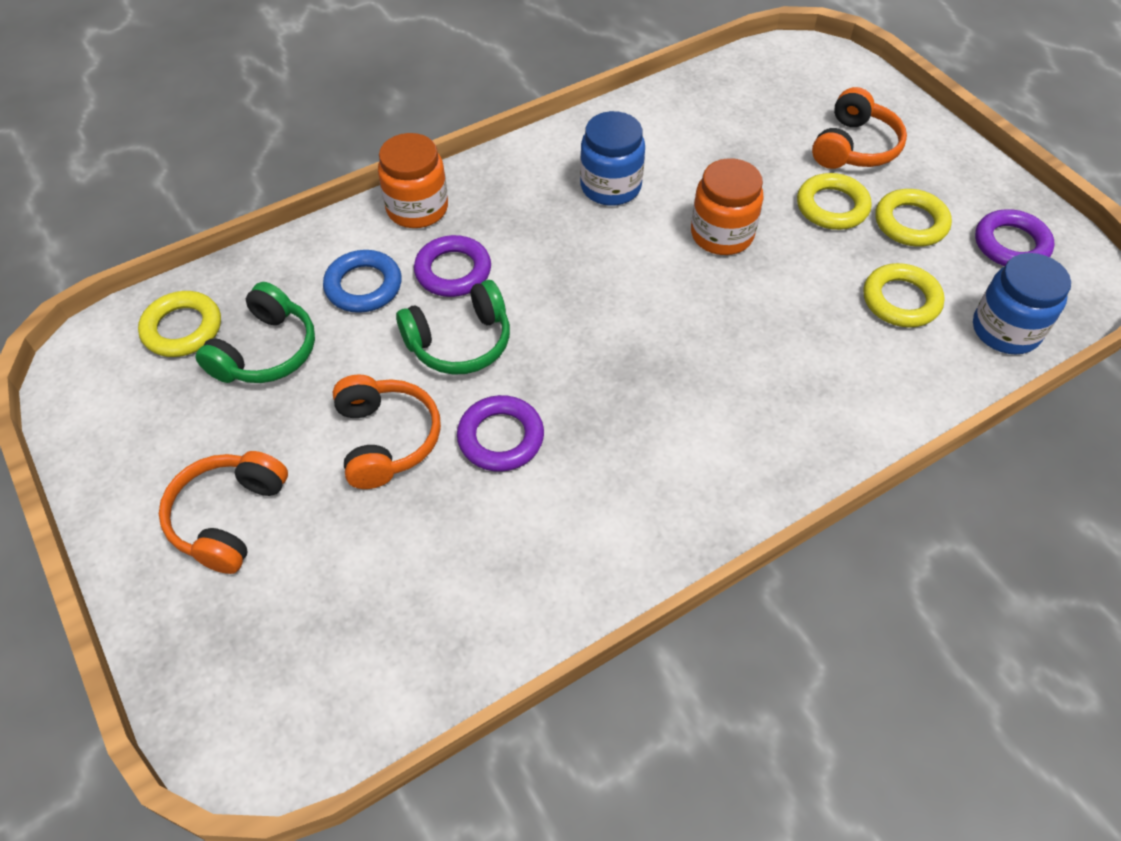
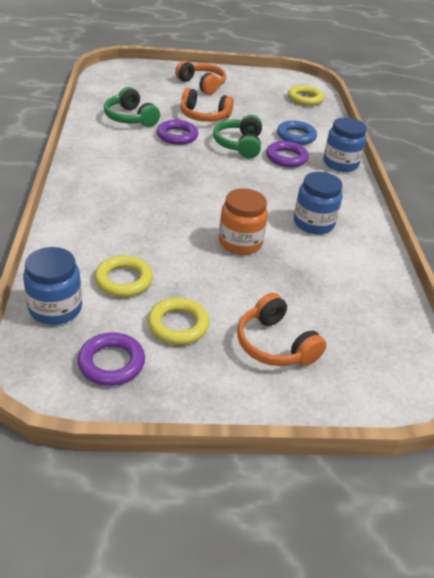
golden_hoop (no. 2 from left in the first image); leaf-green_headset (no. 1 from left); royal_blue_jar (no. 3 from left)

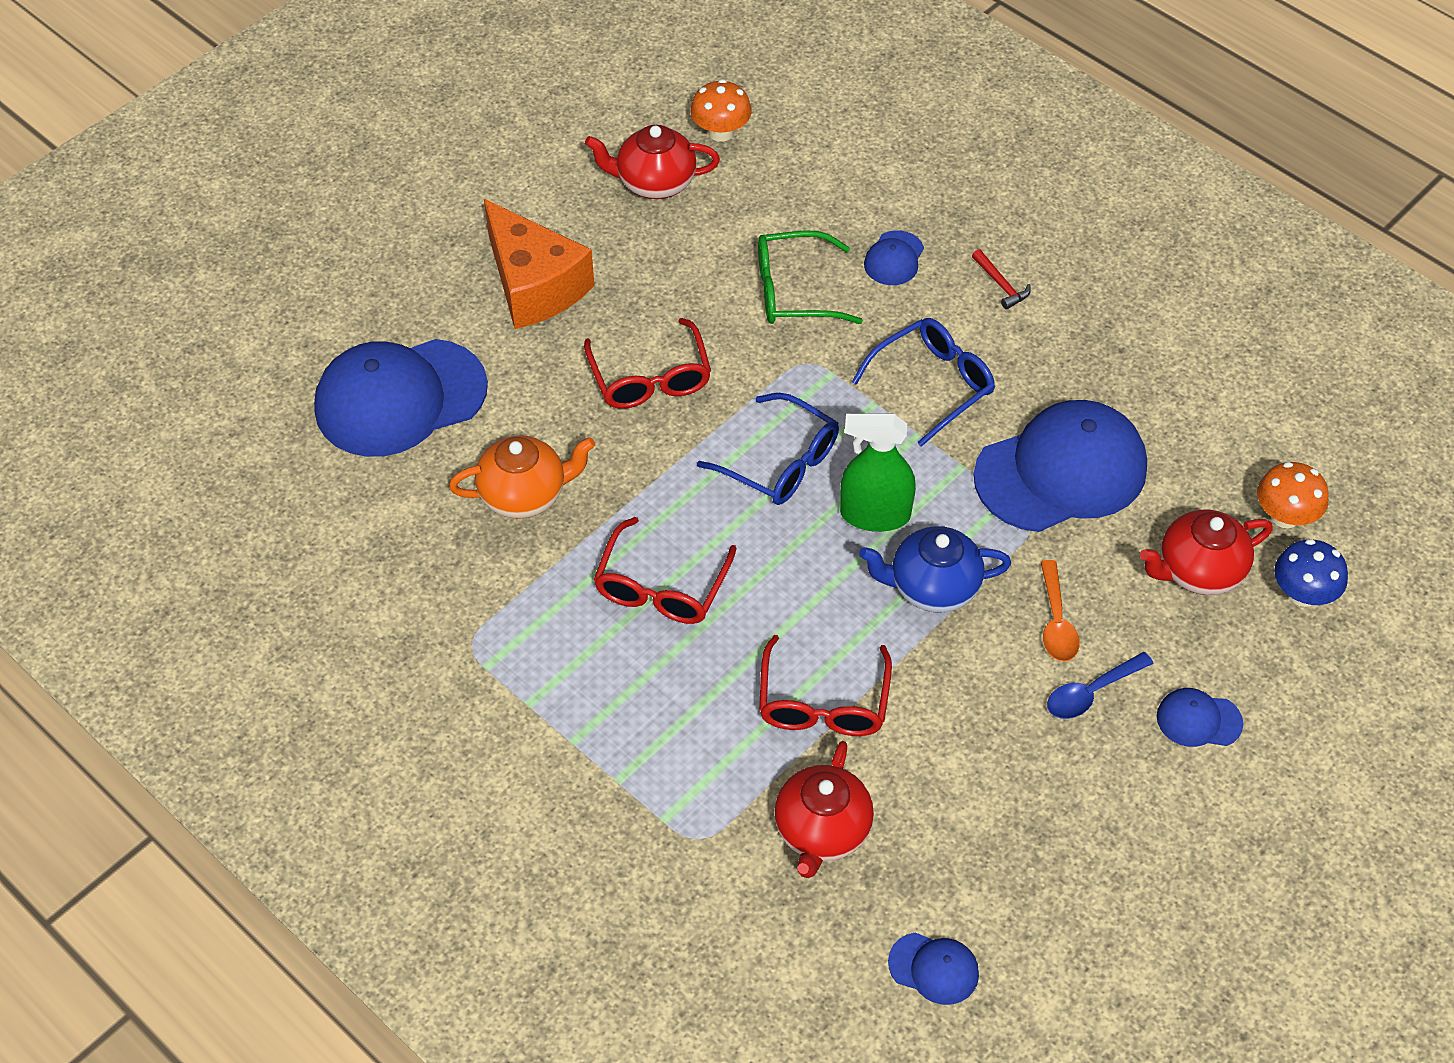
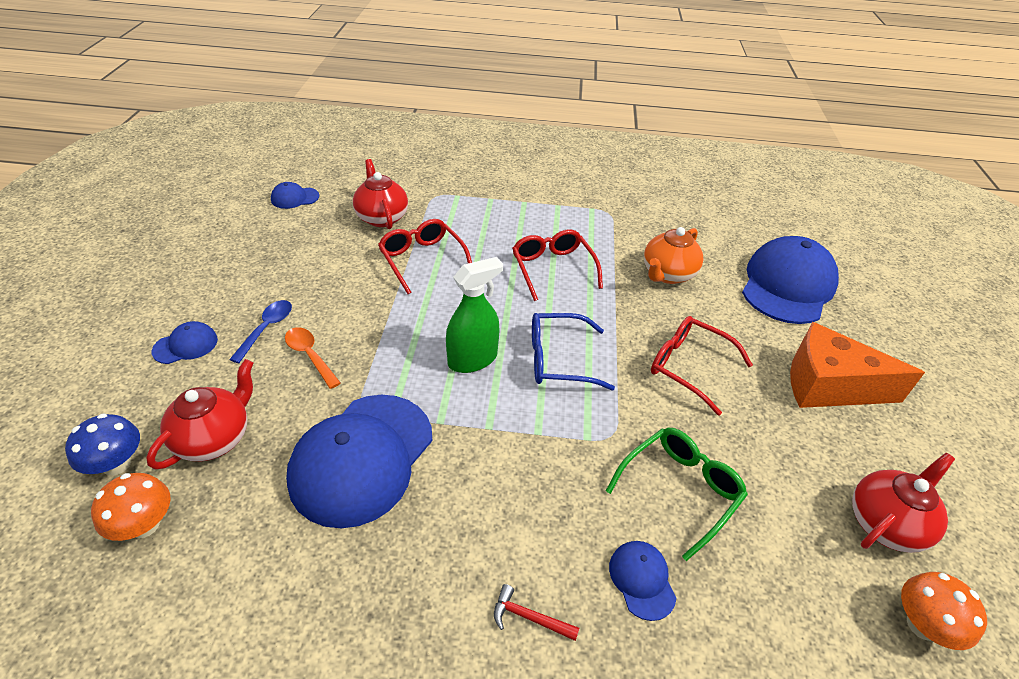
royal_blue_spectacles (no. 2 from left in the first image); royal_blue_teapot

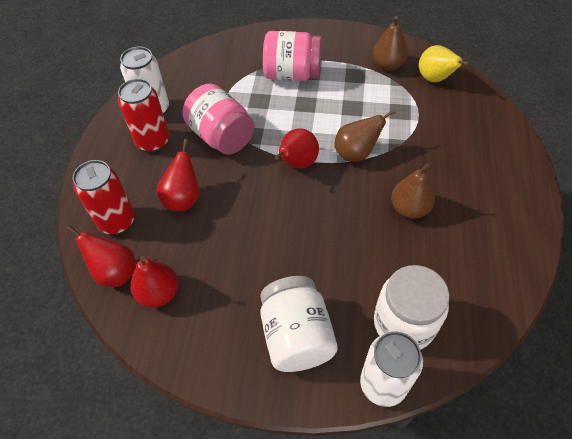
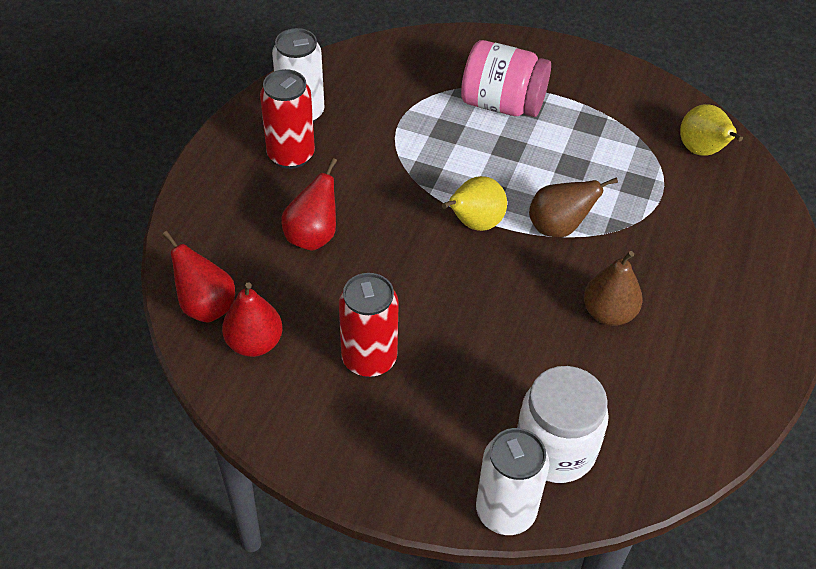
rose-pink_jar (no. 1 from left in the first image); pure_white_jar (no. 1 from left in the first image); russet_toy_pear (no. 2 from left in the first image); scarlet_soda_can (no. 2 from left); golden_toy_pear (no. 1 from left)

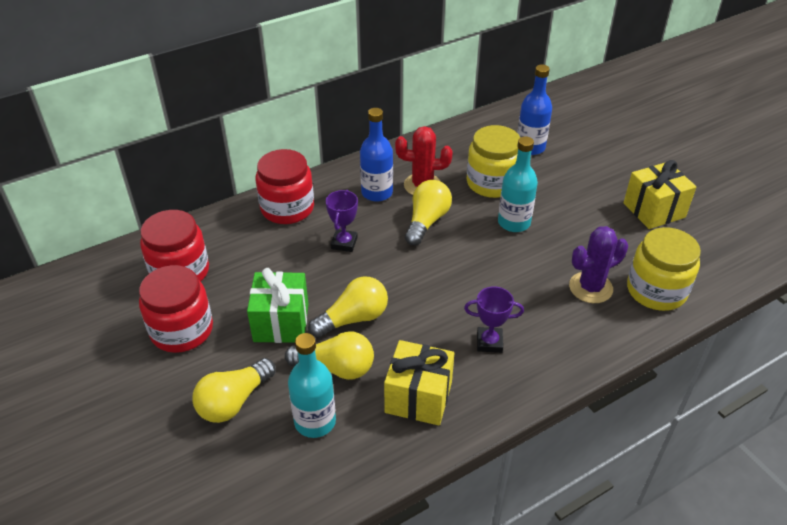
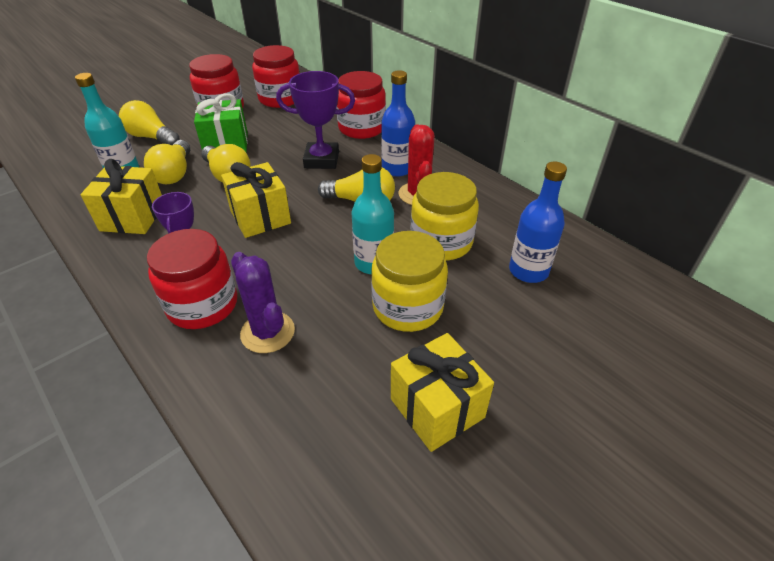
scarlet_jar (no. 1 from left); golden_gift (no. 2 from left); golden_jar (no. 1 from left); purple_trophy (no. 2 from left)

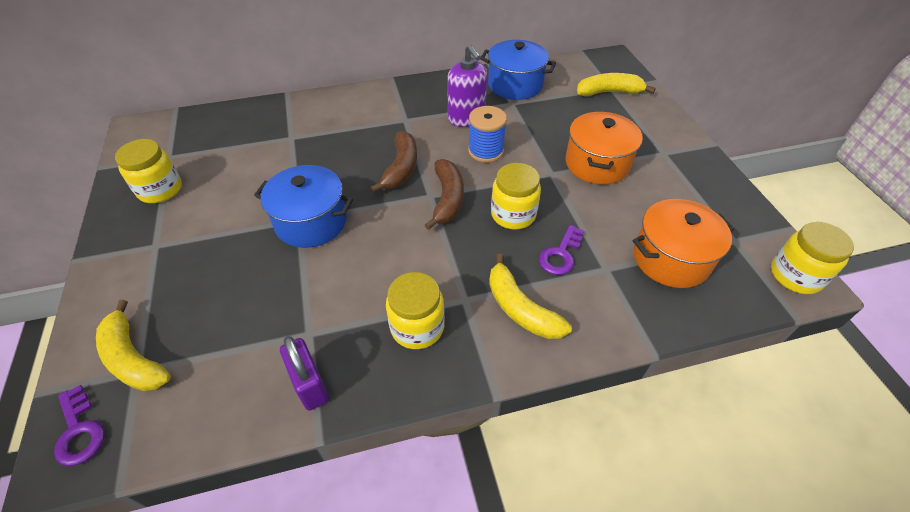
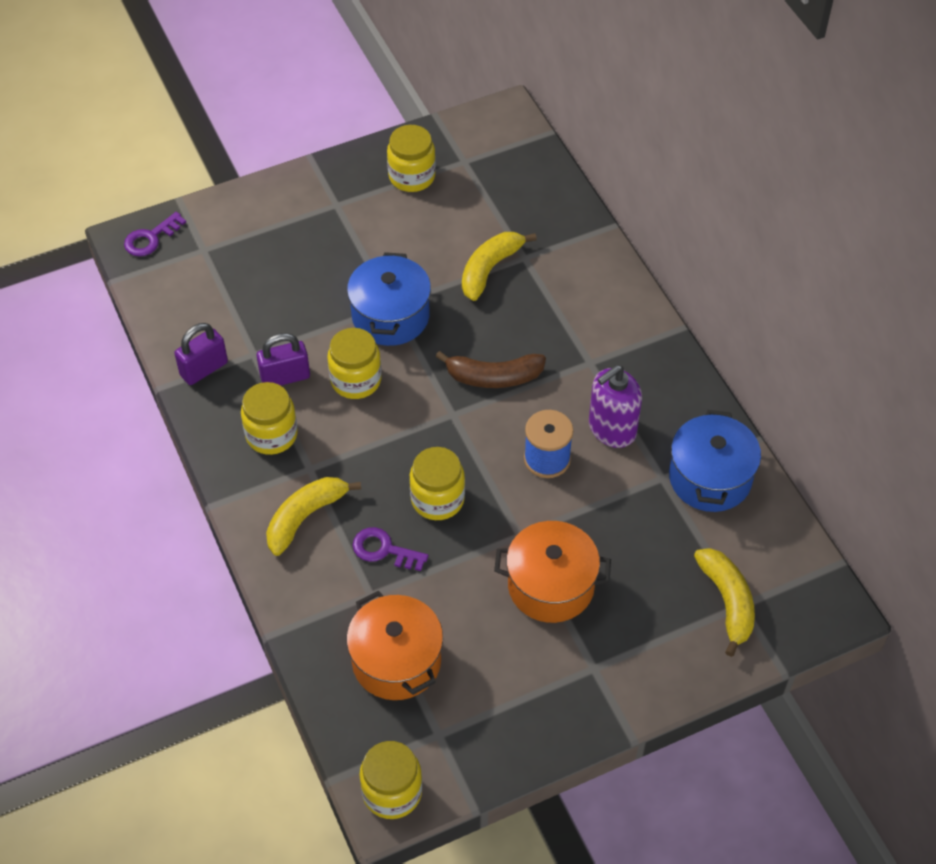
russet_banana_fruit (no. 2 from left in the first image); purple_lock (no. 2 from left); golden_jar (no. 2 from left); golden_banana_fruit (no. 2 from left)

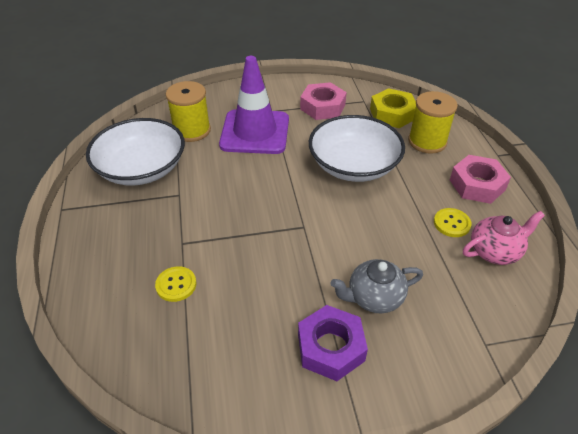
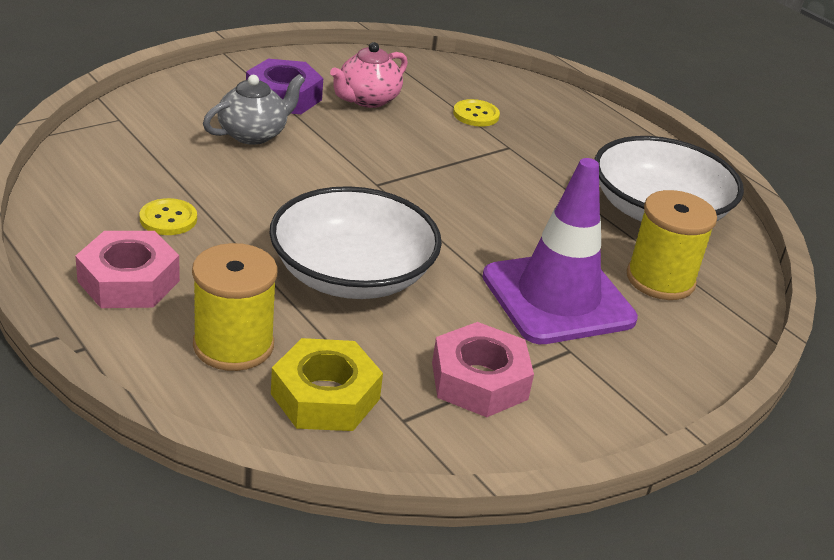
rose-pink_teapot

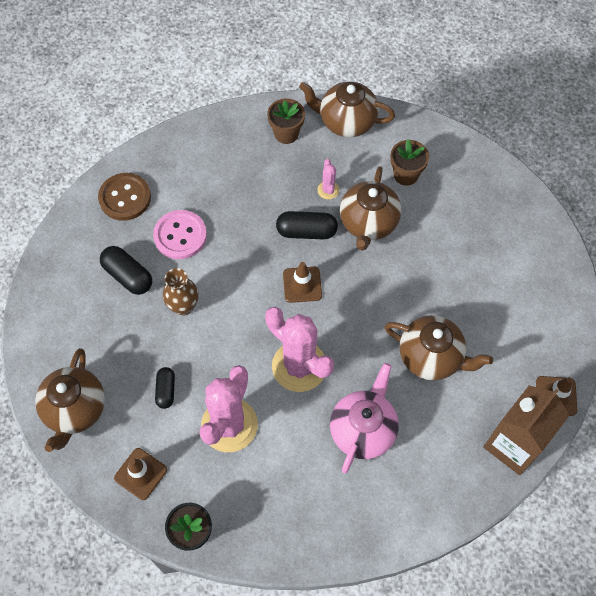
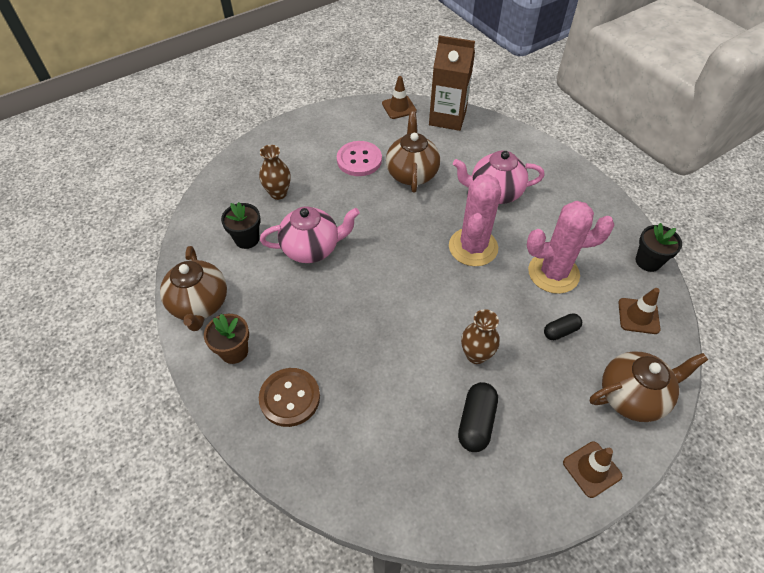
jet-black_pill (no. 3 from left in the first image); rose-pink_saguaro_cactus (no. 3 from left in the first image); russet_tall_vase (no. 1 from left); russet_button; rose-pink_button; russet_safety_cone (no. 2 from left); rose-pink_teapot (no. 1 from left); jet-black_flower_pot (no. 1 from left)

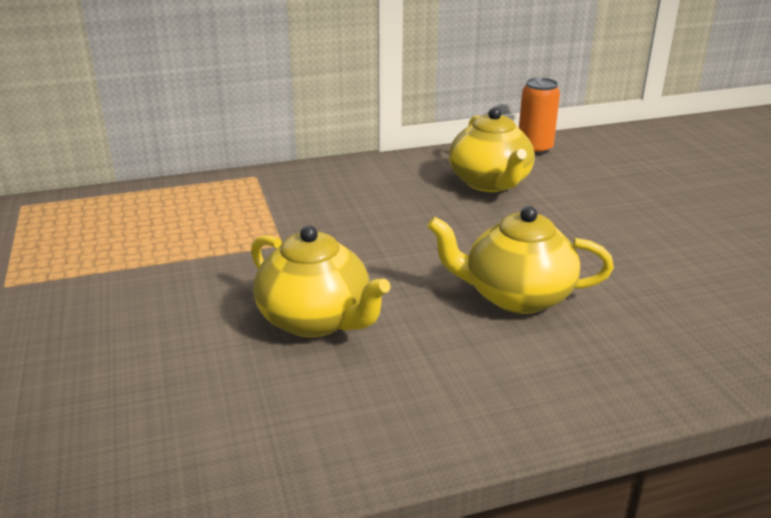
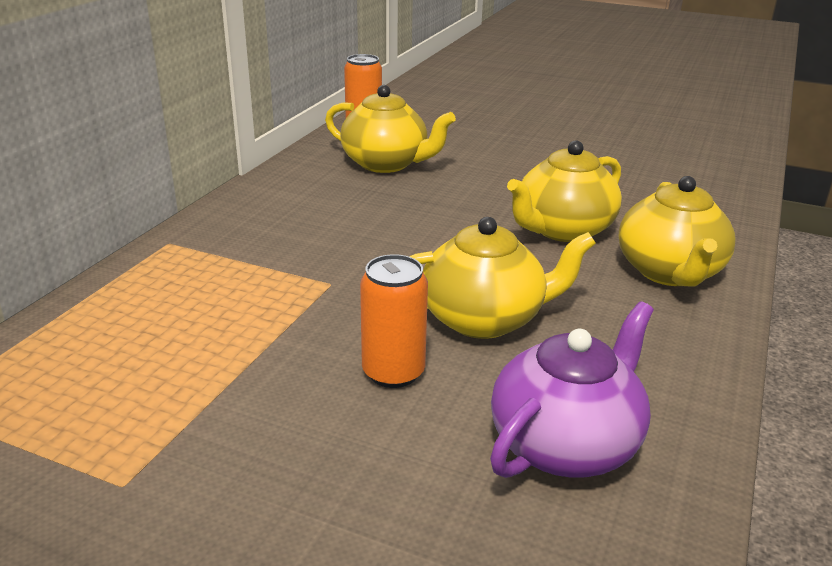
bright_orange_soda_can (no. 2 from left); purple_teapot; golden_teapot (no. 4 from left)

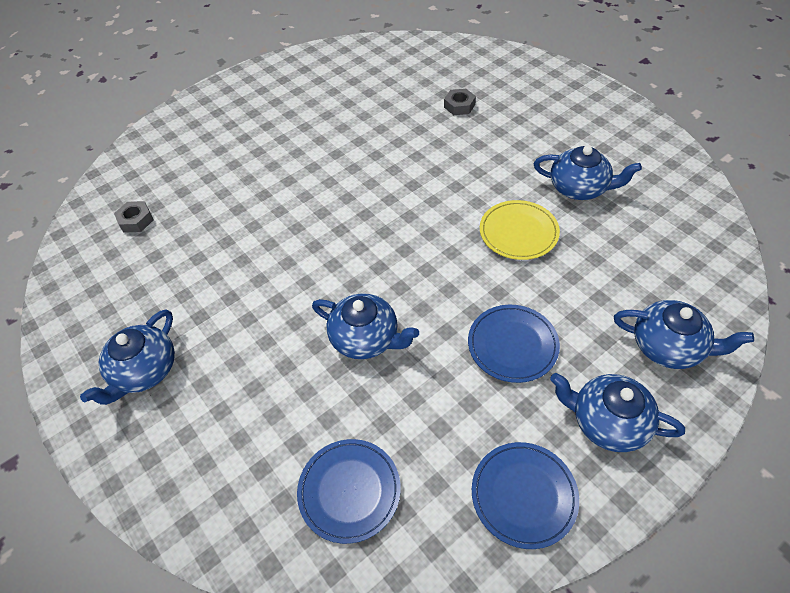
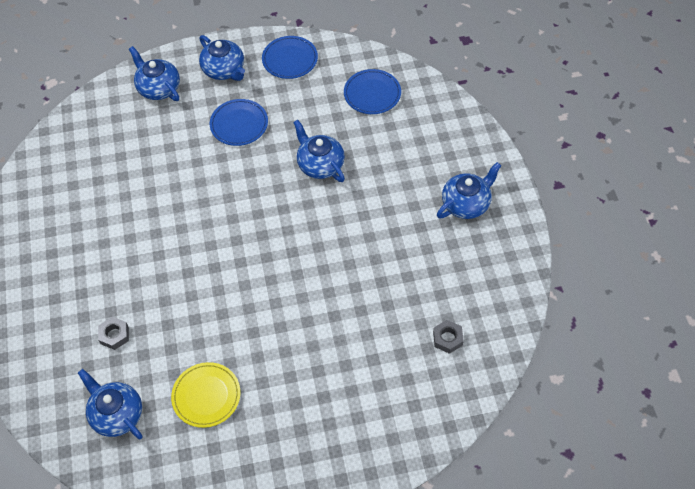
golden_plate; royal_blue_teapot (no. 1 from left)

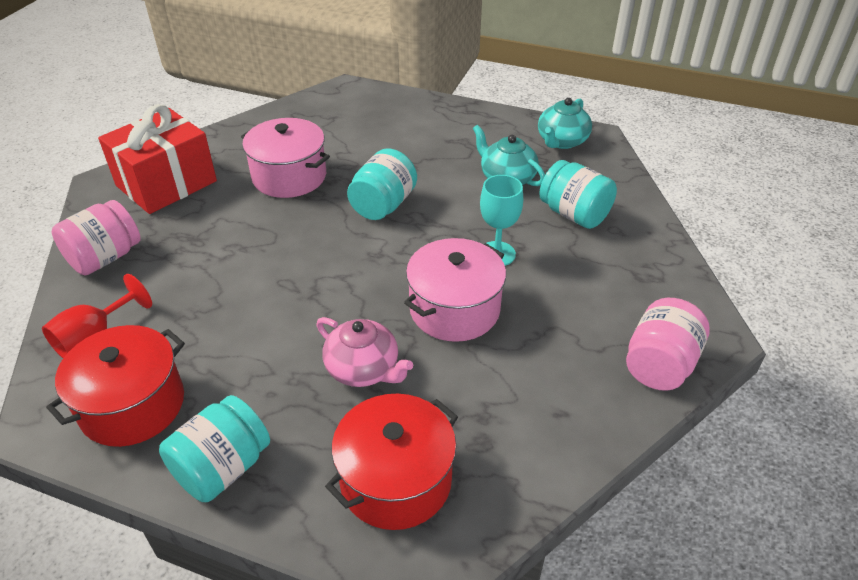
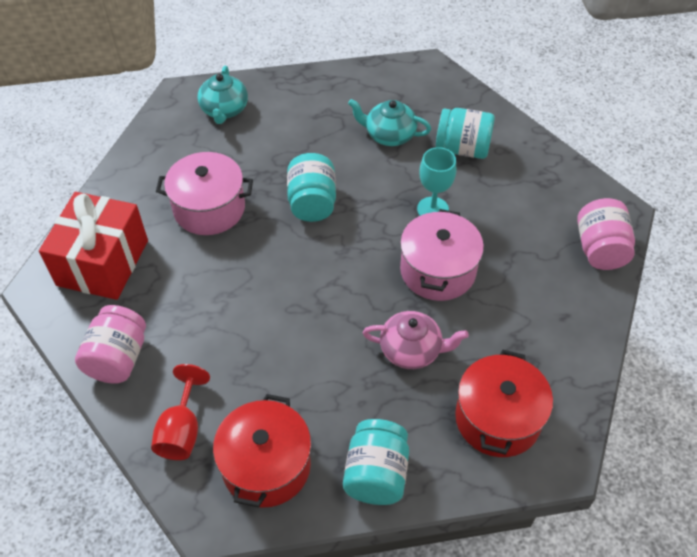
turquoise_teapot (no. 1 from left)

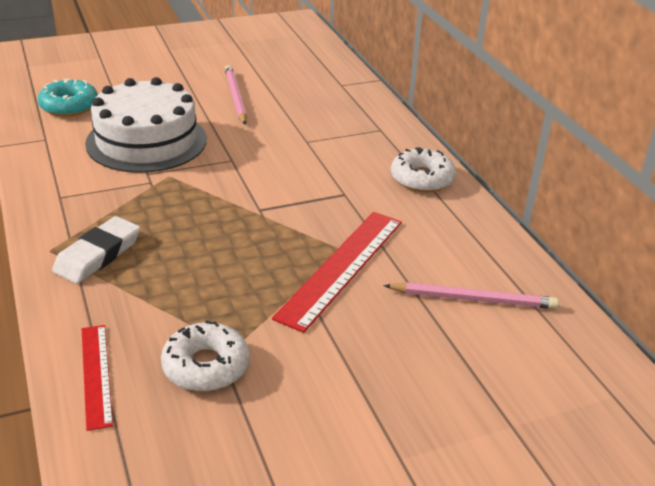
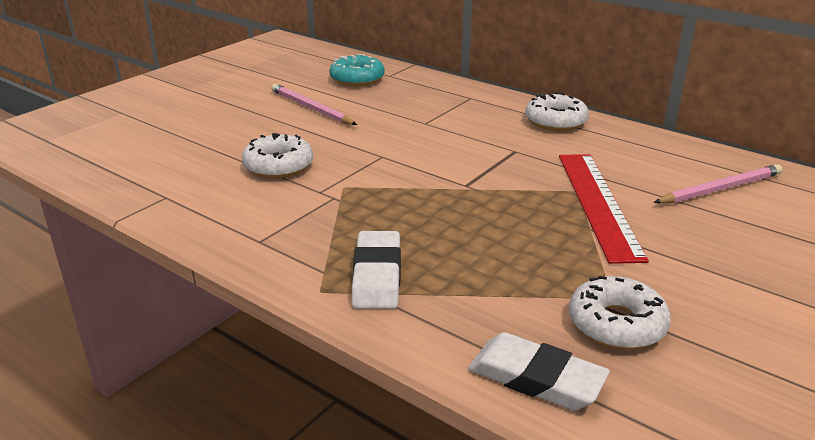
turquoise_donut; pure_white_pencil_eraser (no. 2 from left); pure_white_donut (no. 1 from left)

